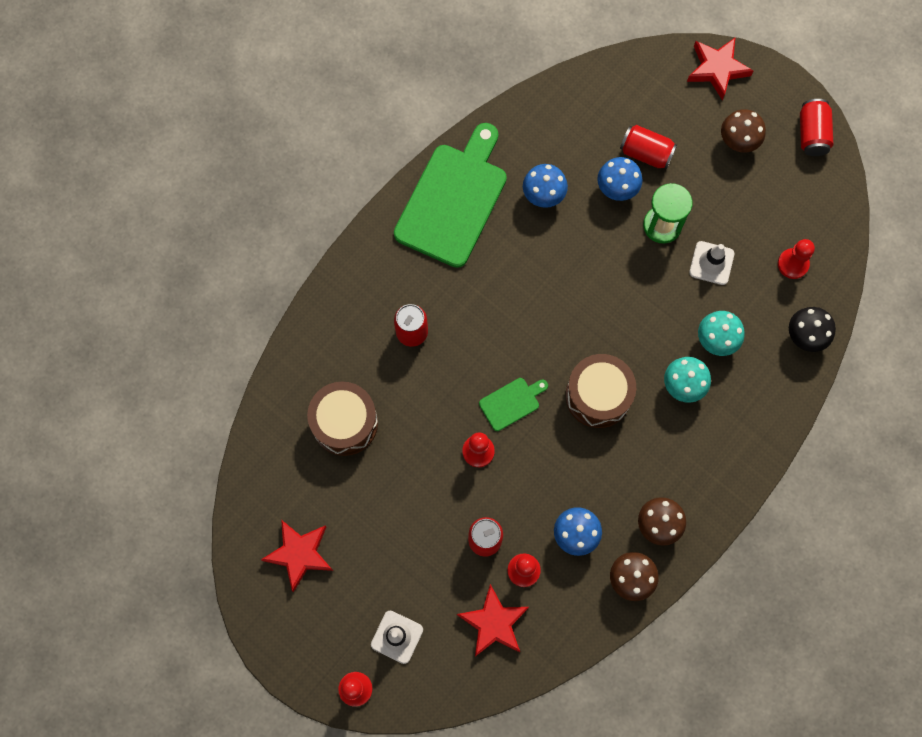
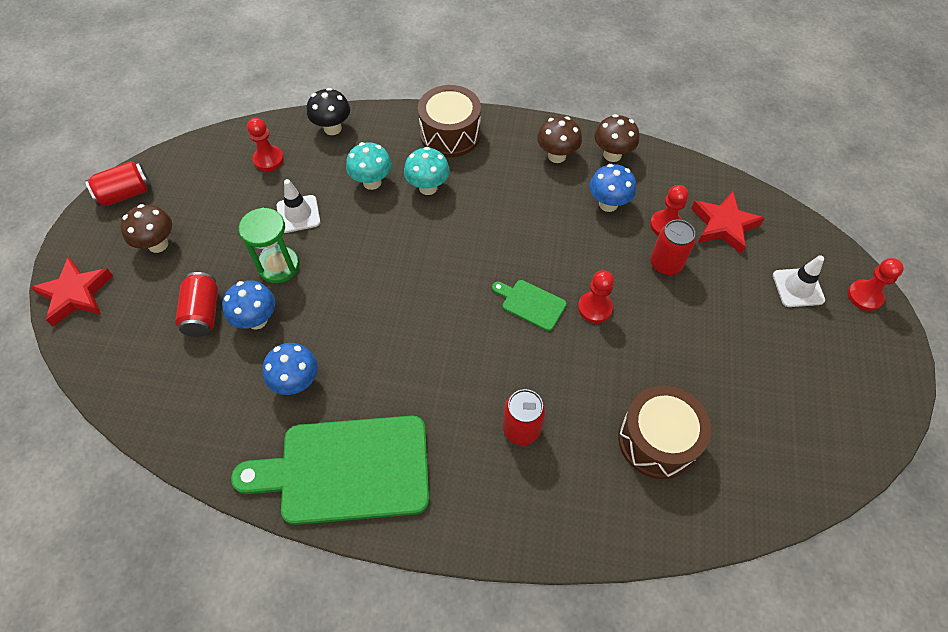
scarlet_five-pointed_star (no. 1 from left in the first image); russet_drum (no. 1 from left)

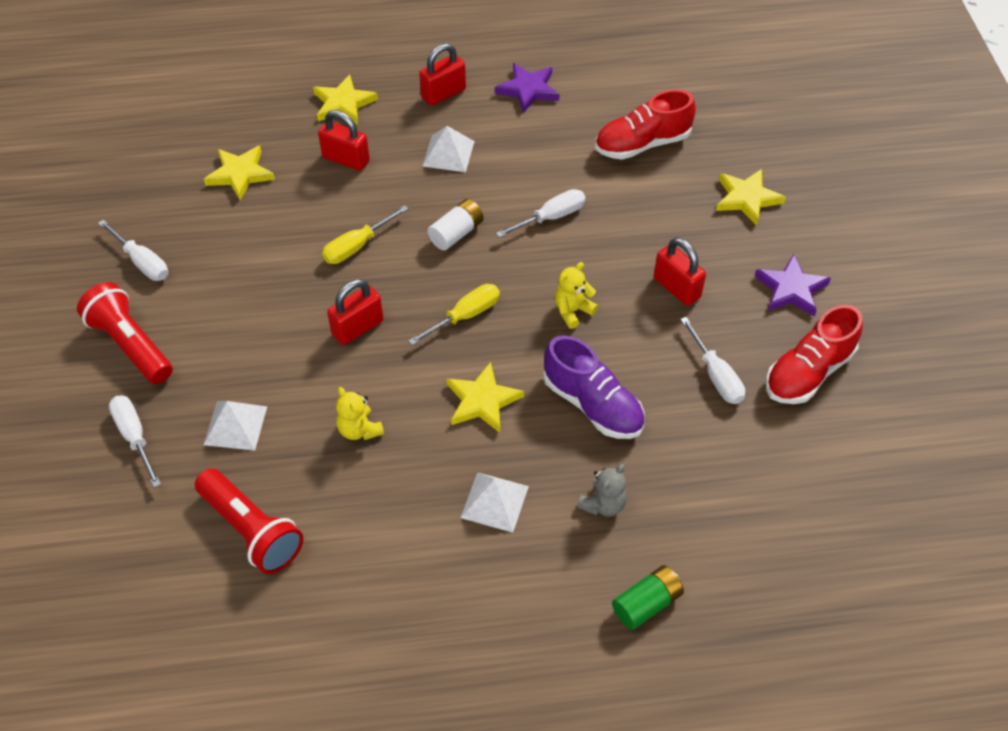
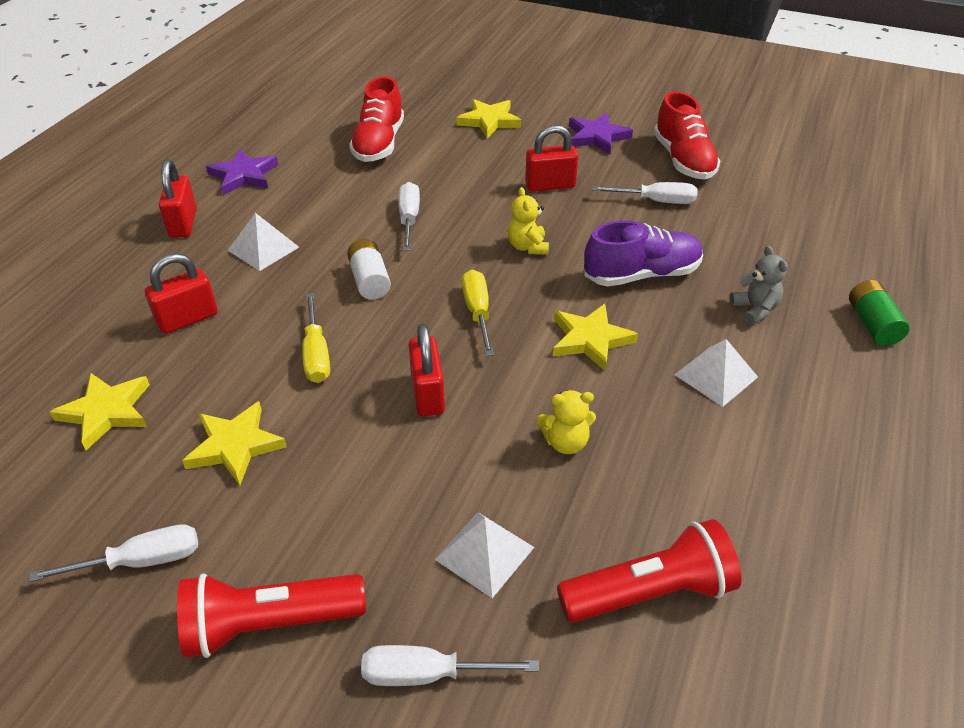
golden_five-pointed_star (no. 2 from left)

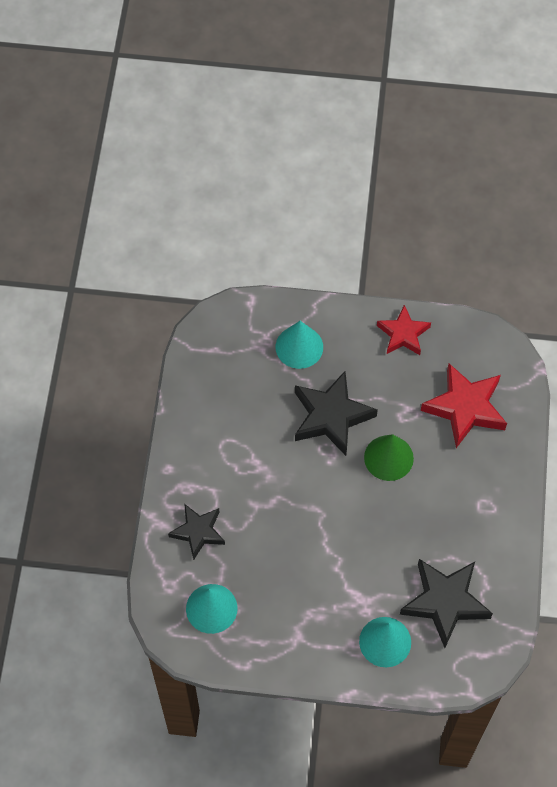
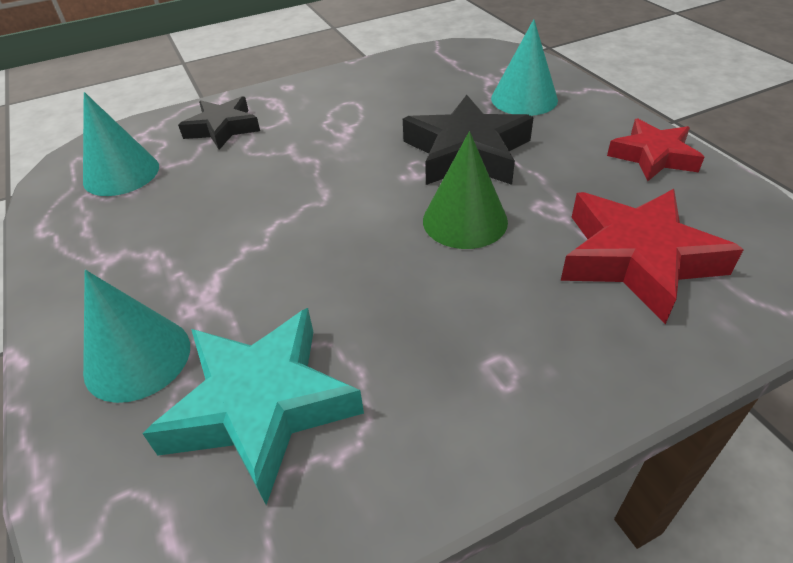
turquoise_five-pointed_star

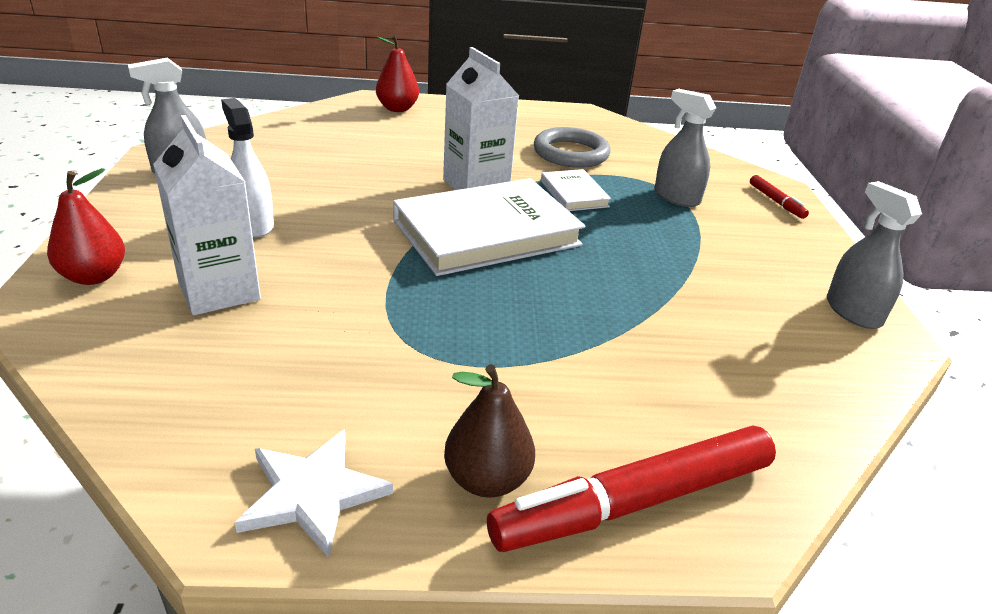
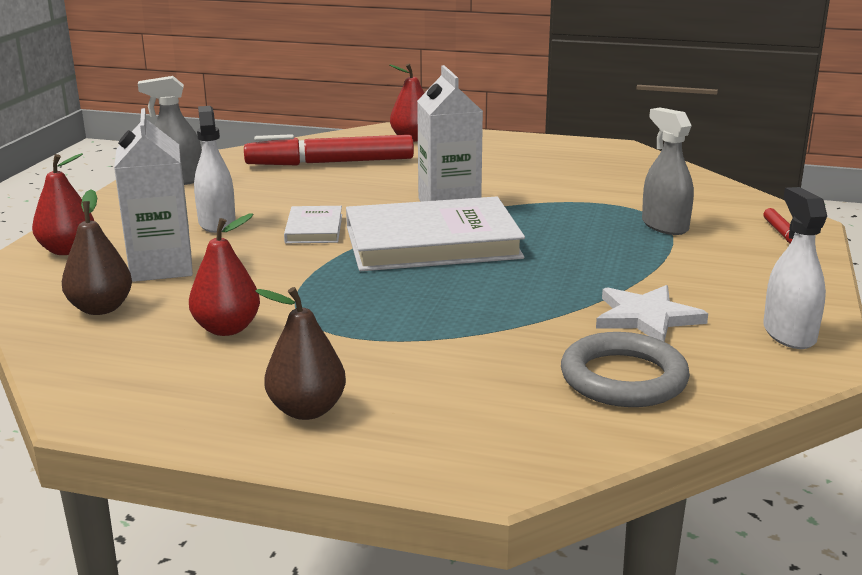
russet_toy_pear (no. 1 from left); scarlet_toy_pear (no. 2 from left); pure_white_five-pointed_star; scarlet_felt_pen (no. 1 from left); gray_hoop; pure_white_hardback (no. 1 from left); pure_white_sprayer (no. 2 from left)

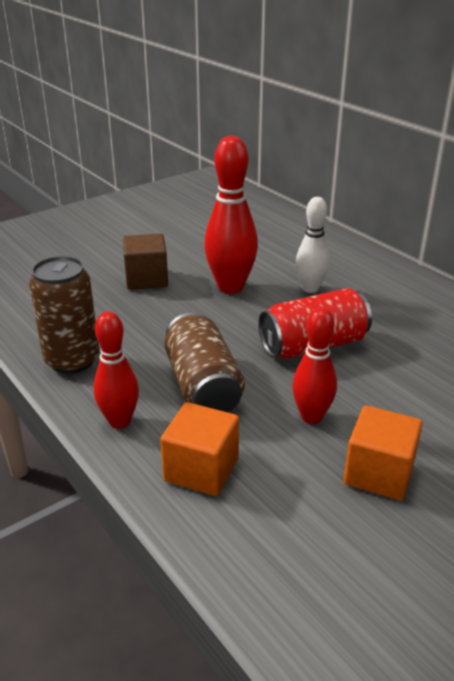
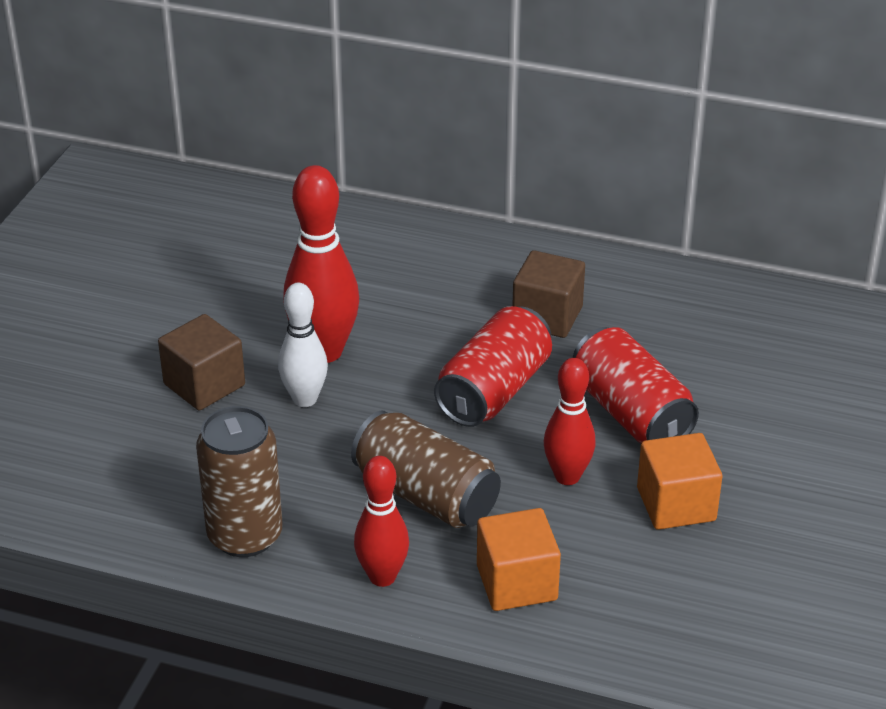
russet_cube (no. 2 from left); scarlet_soda_can (no. 2 from left); pure_white_tenpin

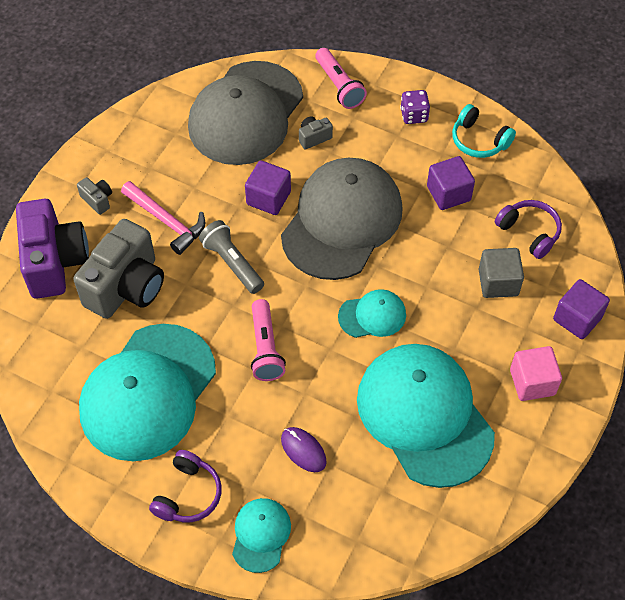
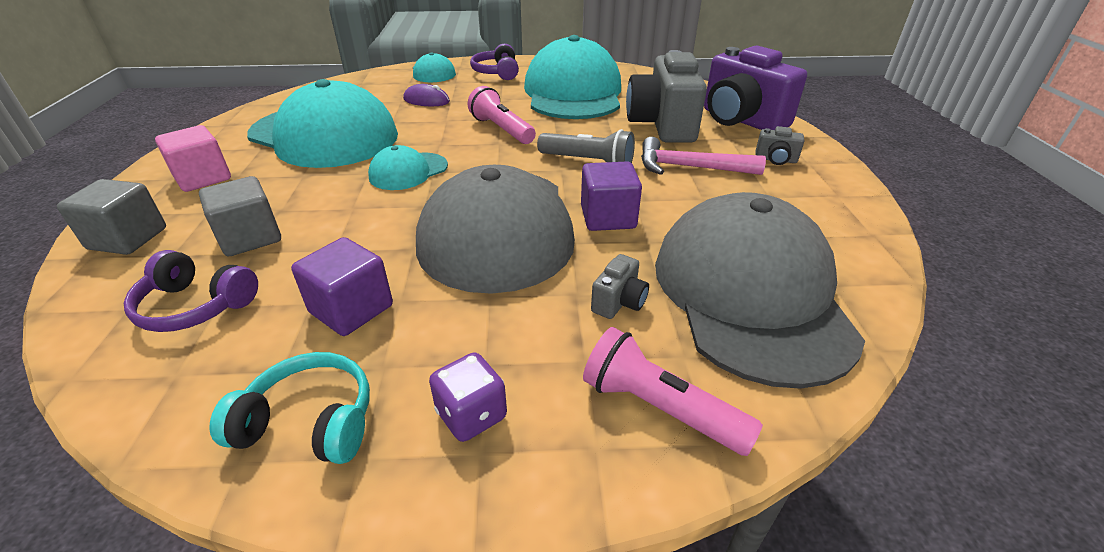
gray_cube (no. 1 from left)

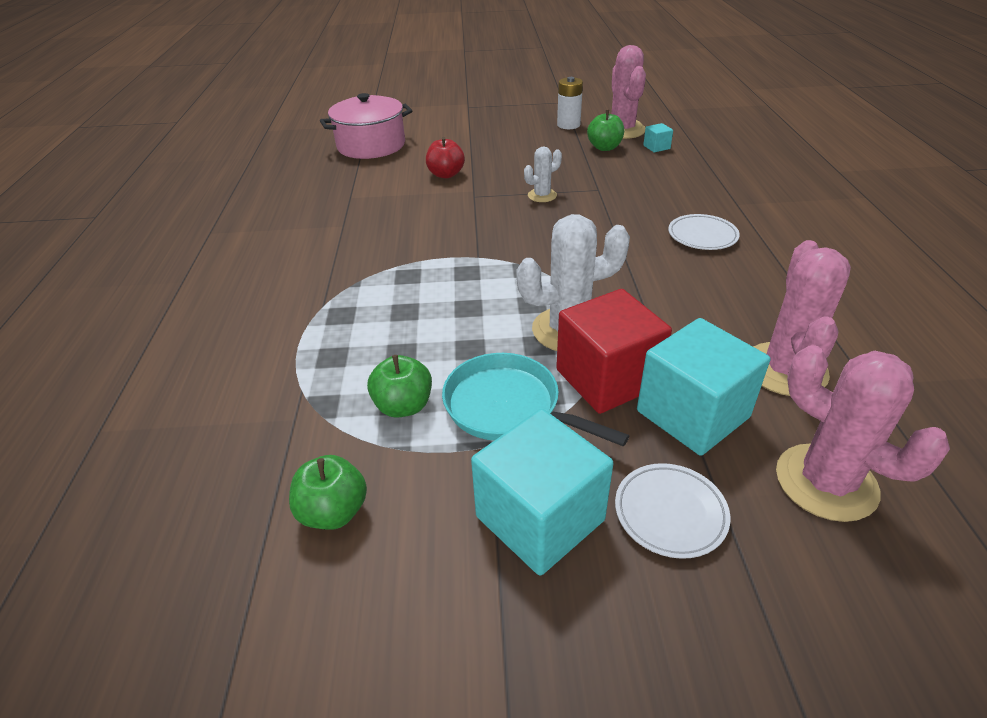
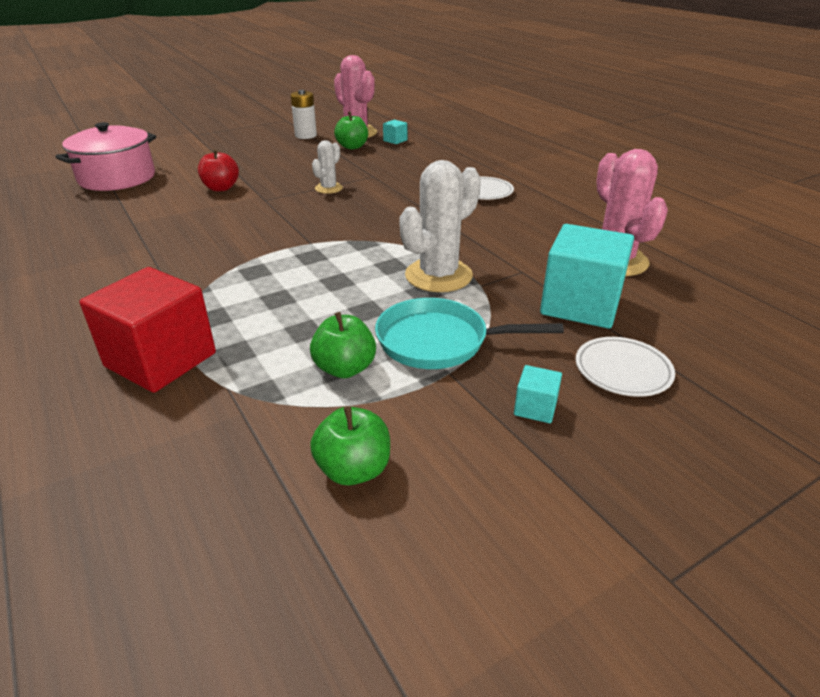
rose-pink_saguaro_cactus (no. 3 from left in the first image); scarlet_cube; turquoise_cube (no. 2 from left)

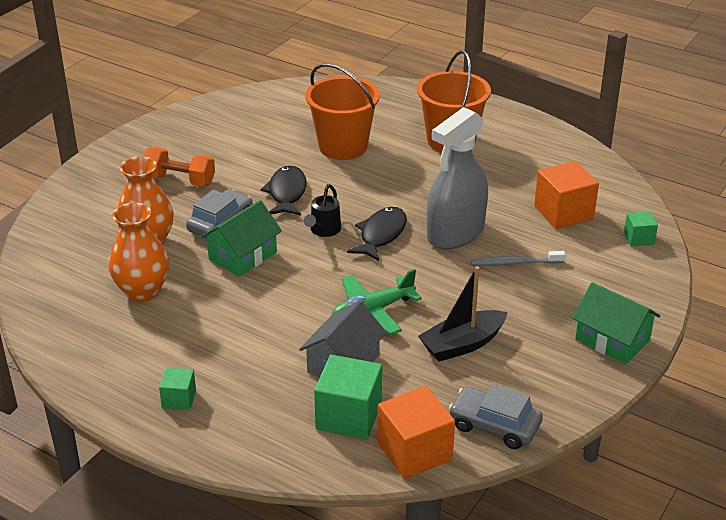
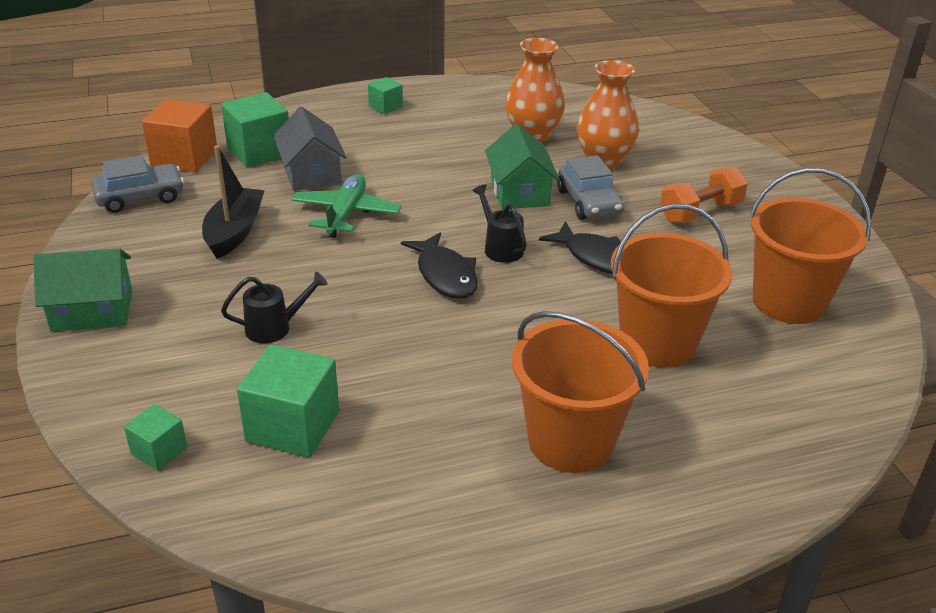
gray_sprayer; bright_orange_pail (no. 3 from left); jet-black_sprinkling_can (no. 1 from left); leaf-green_cube (no. 3 from left)

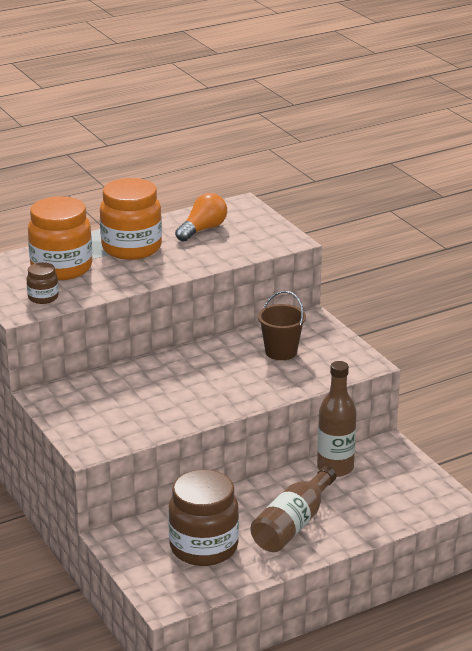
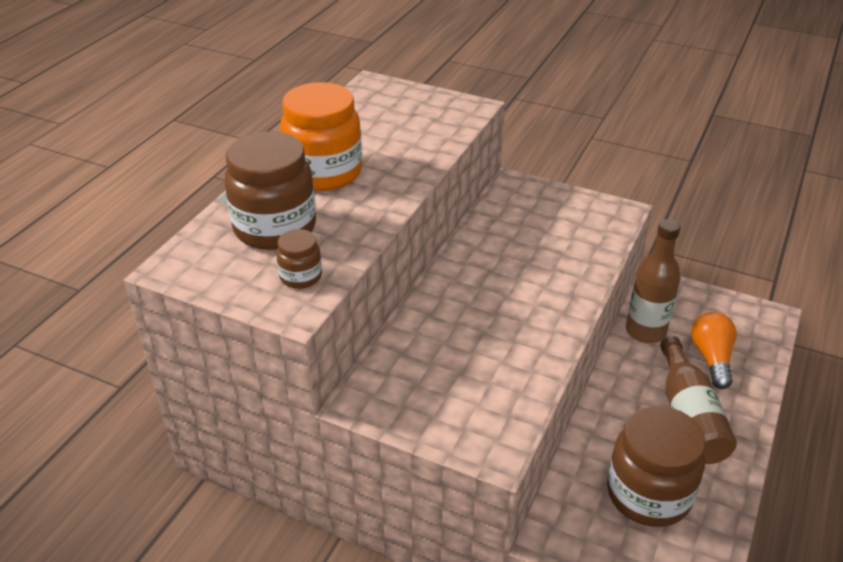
russet_pail; bright_orange_lightbulb; russet_jar (no. 1 from left)

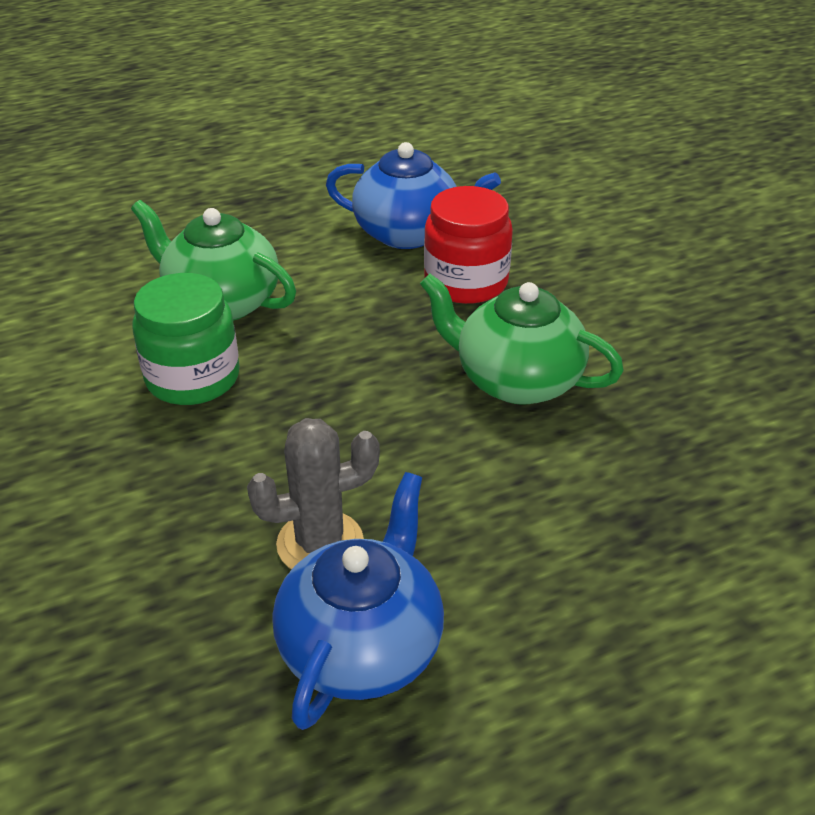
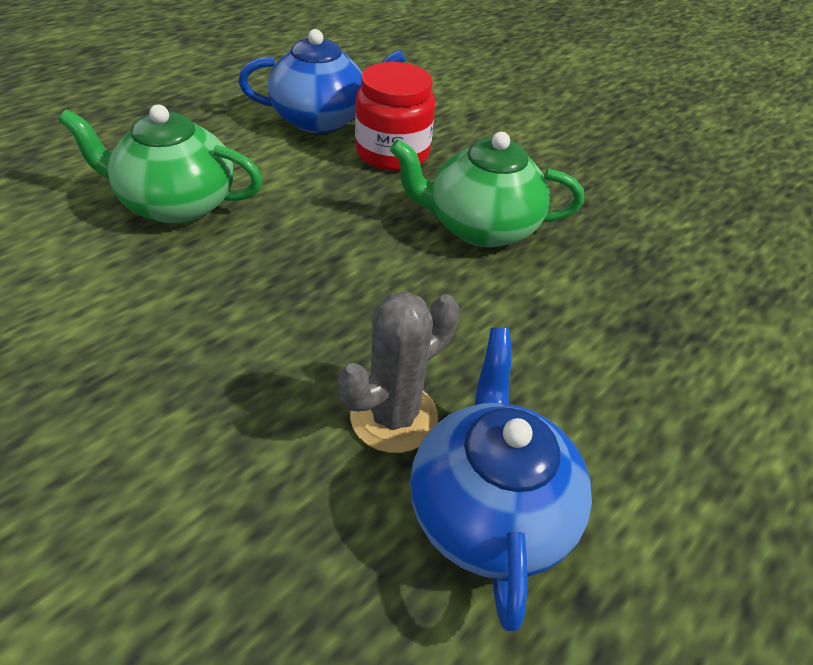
leaf-green_jar

